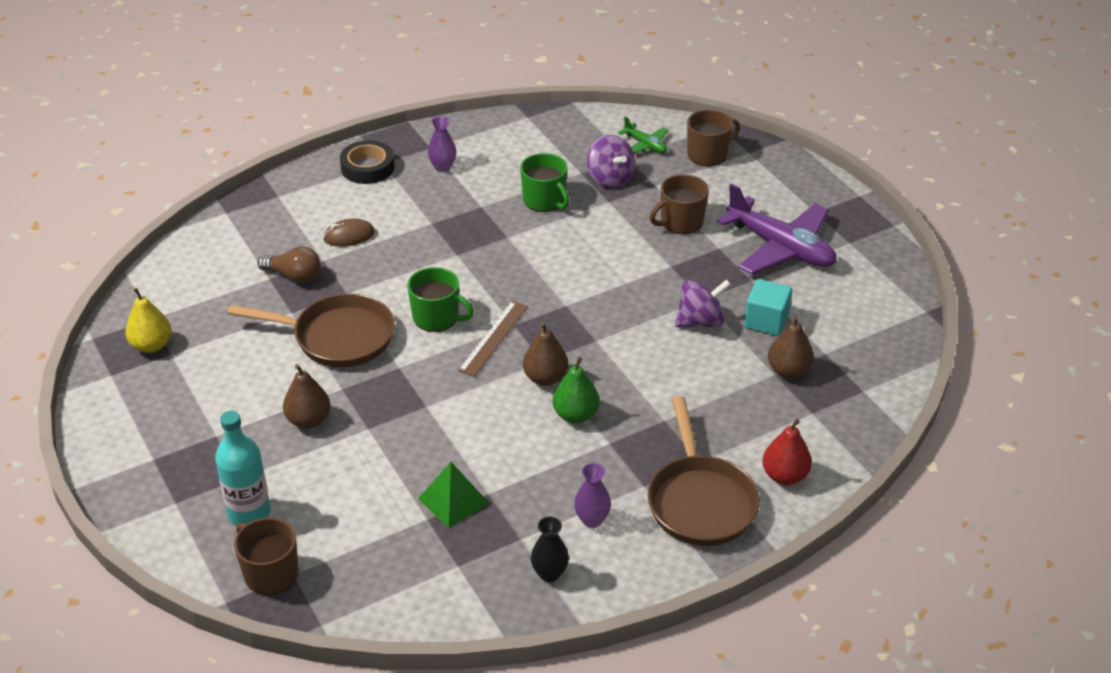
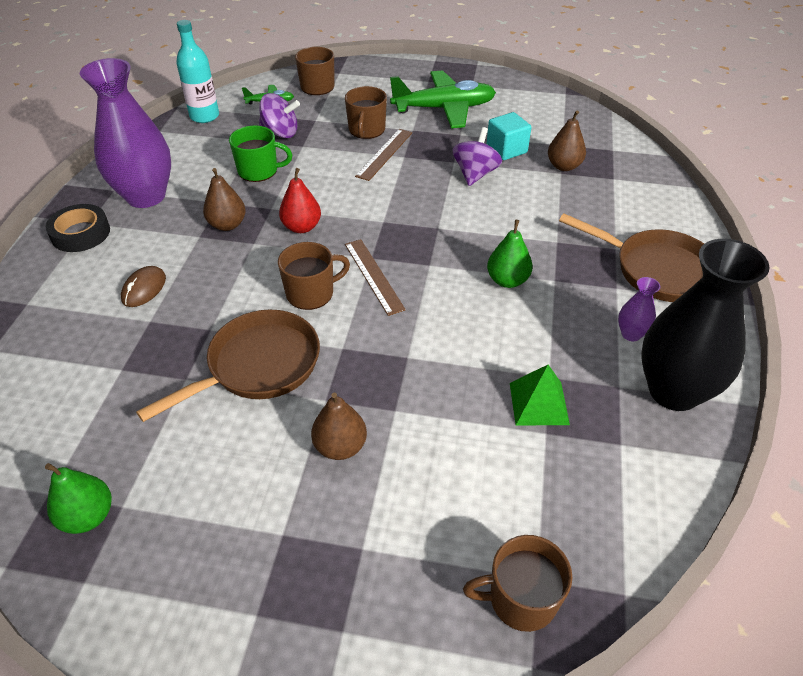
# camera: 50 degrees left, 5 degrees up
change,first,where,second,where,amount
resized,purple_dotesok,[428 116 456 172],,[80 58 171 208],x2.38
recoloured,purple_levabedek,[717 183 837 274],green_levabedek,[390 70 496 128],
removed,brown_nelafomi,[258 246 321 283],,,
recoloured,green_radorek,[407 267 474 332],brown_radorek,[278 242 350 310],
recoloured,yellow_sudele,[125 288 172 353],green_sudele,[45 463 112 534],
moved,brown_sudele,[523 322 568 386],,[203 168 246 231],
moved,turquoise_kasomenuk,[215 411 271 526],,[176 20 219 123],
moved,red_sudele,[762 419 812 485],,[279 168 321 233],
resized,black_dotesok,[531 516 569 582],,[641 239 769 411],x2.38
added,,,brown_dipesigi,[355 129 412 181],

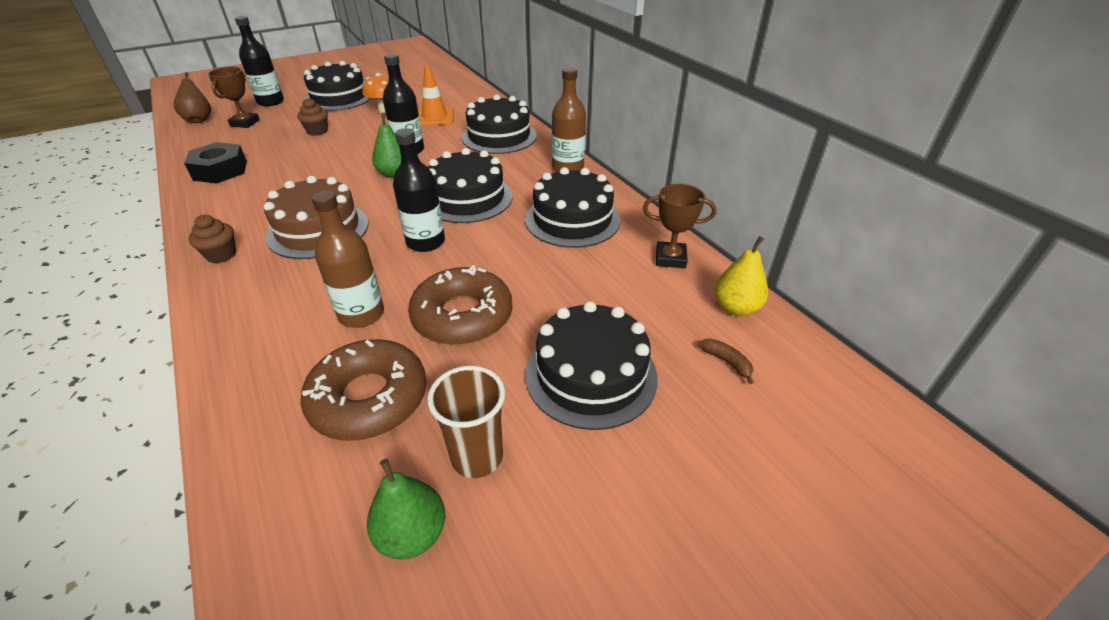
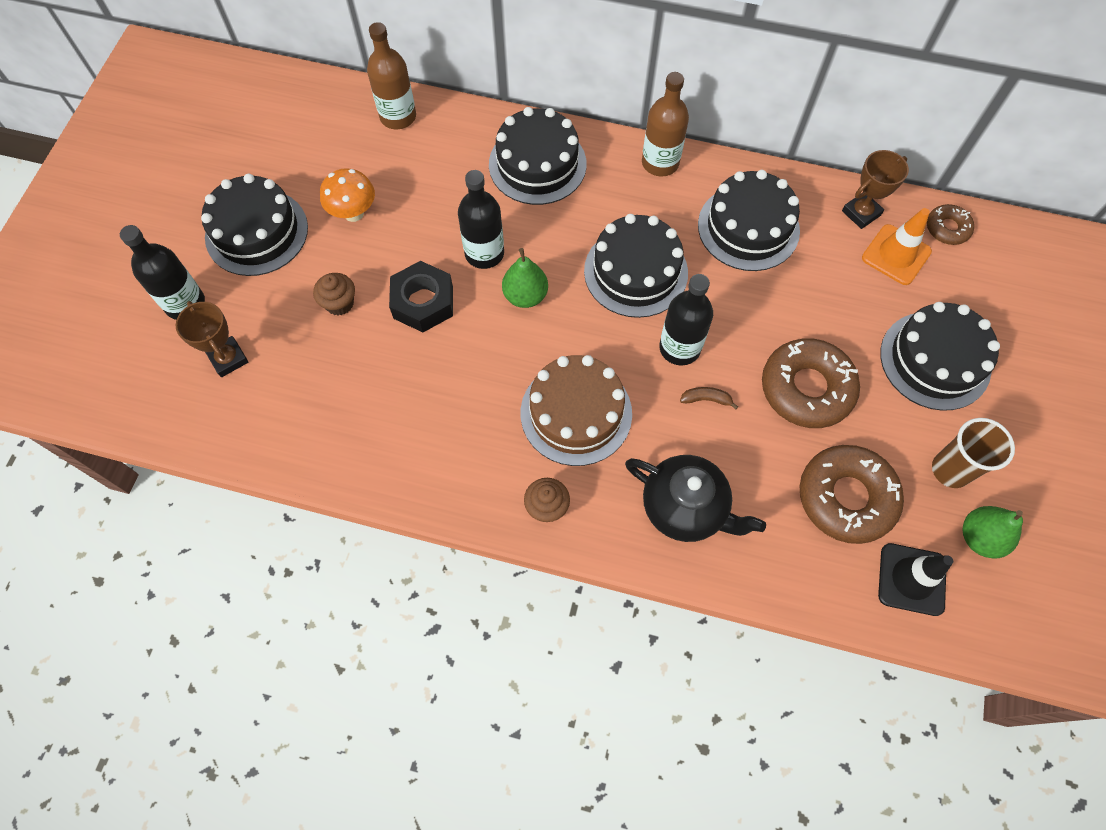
# camera: 45 degrees left, 25 degrees up
change,first,where,second,where,amount
moved,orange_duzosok,[418 66 454 126],,[862 208 932 285],
removed,brown_sudele,[173 72 211 123],,,
moved,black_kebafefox,[184 142 247 183],,[389 261 453 332],
moved,brown_kasomenuk,[312 191 384 328],,[367 22 416 129],
replaced,yellow_sudele,[714 236 768 316],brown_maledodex,[927 204 974 245],
moved,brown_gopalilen,[699 339 754 384],,[680 387 738 409],
added,,,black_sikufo,[625 455 766 542],
added,,,black_duzosok,[878 543 953 616],

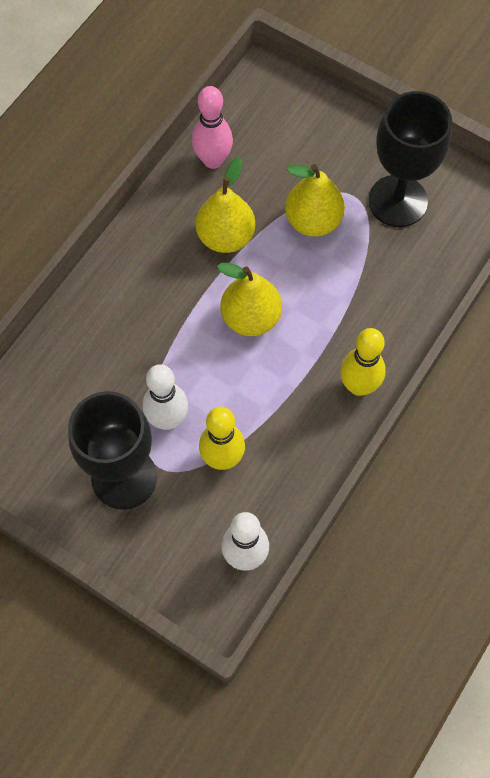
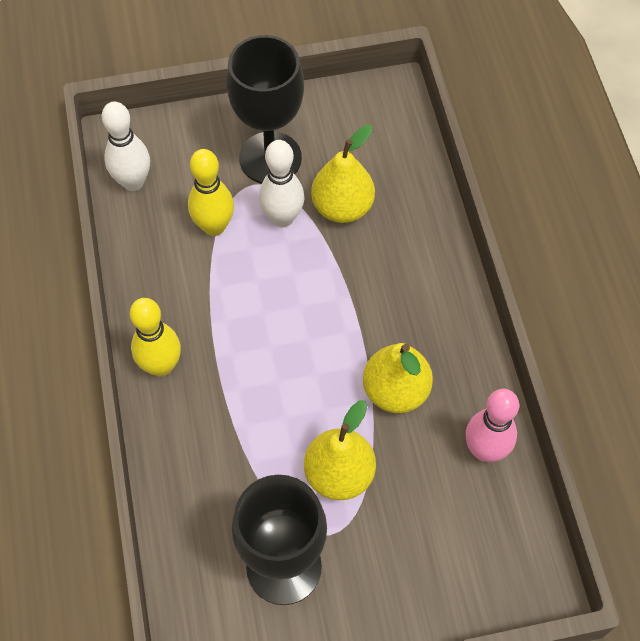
# camera: 135 degrees right, 5 degrees down
change,first,where,second,where,amount
moved,yellow_sudele,[217 263 282 336],,[311 124 375 223],

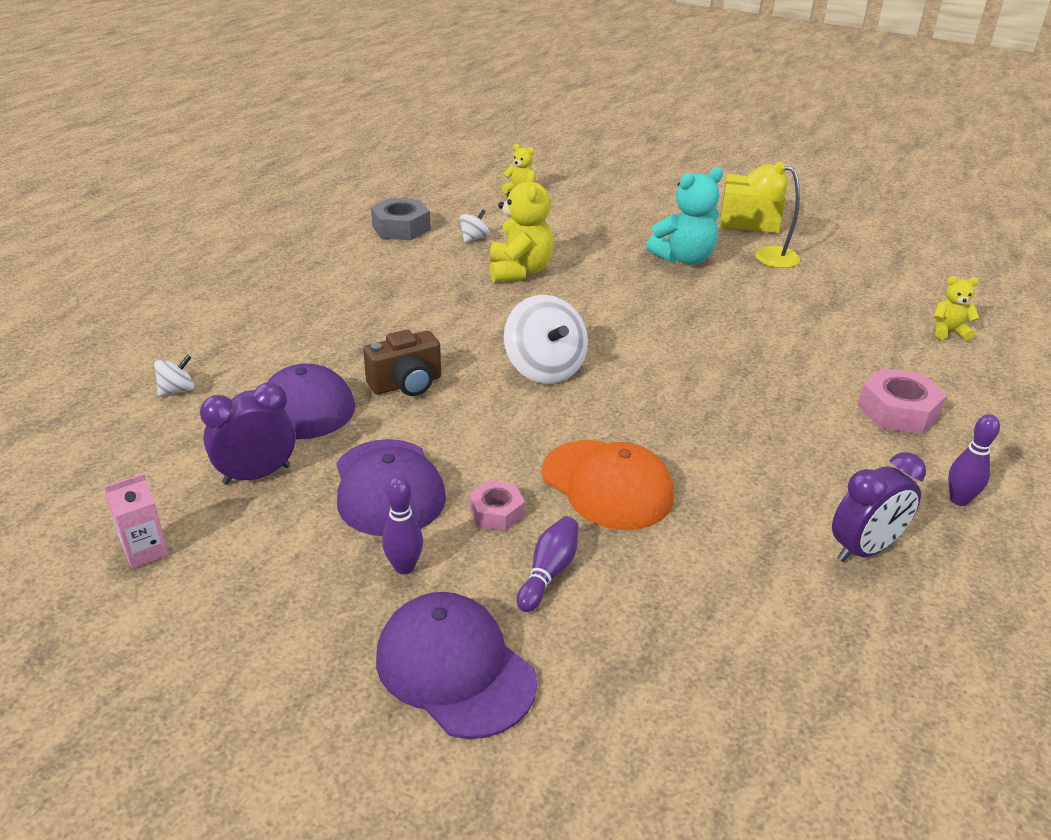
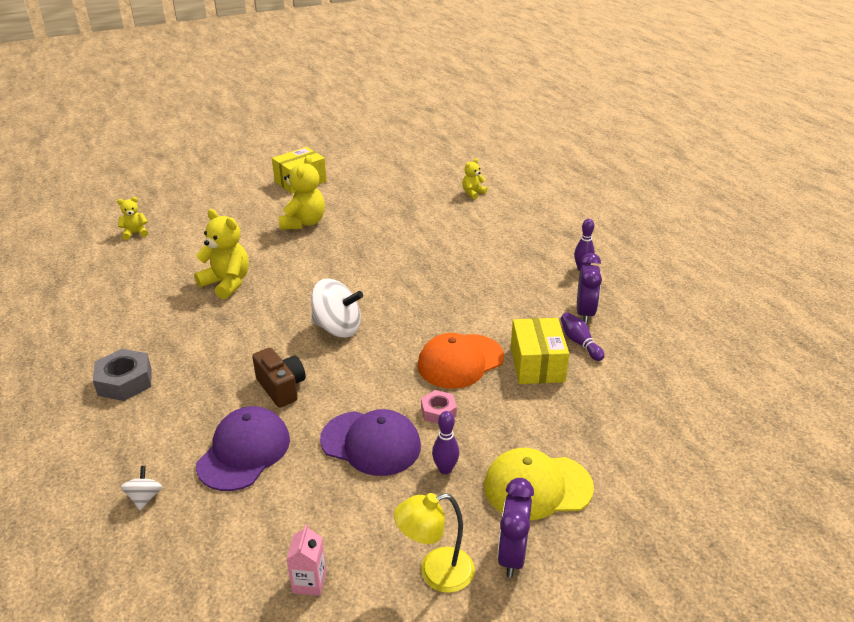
# camera: 50 degrees left, 0 degrees up
change,first,where,second,where,amount
moved,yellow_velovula,[747 162 800 268],,[394 493 475 593],
recoloured,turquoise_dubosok,[646 167 723 265],yellow_dubosok,[279 155 325 230],
moved,grey_kebafefox,[371 198 431 240],,[93 349 152 401],
removed,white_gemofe,[460 209 490 242],,,
turned,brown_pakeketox,[363 329 441 396],,[252 348 306 408],45 degrees counterclockwise
removed,pink_kebafefox,[858 368 947 434],,,
moved,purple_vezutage,[200 383 296 485],,[497 478 534 578],
turned,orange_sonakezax,[542 440 674 530],,[418 333 504 389],150 degrees clockwise
moved,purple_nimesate,[517 516 578 612],,[561 312 604 361],
recoloured,purple_sonakezax,[376 592 537 739],yellow_sonakezax,[484 448 594 520],
added,,,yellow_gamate,[511 318 569 384],

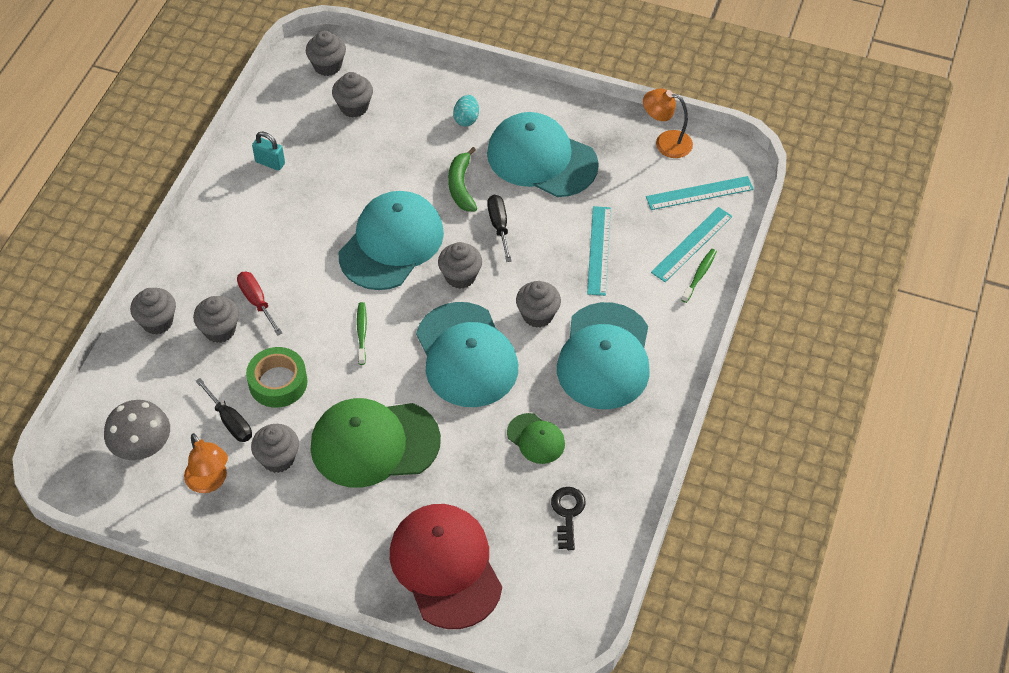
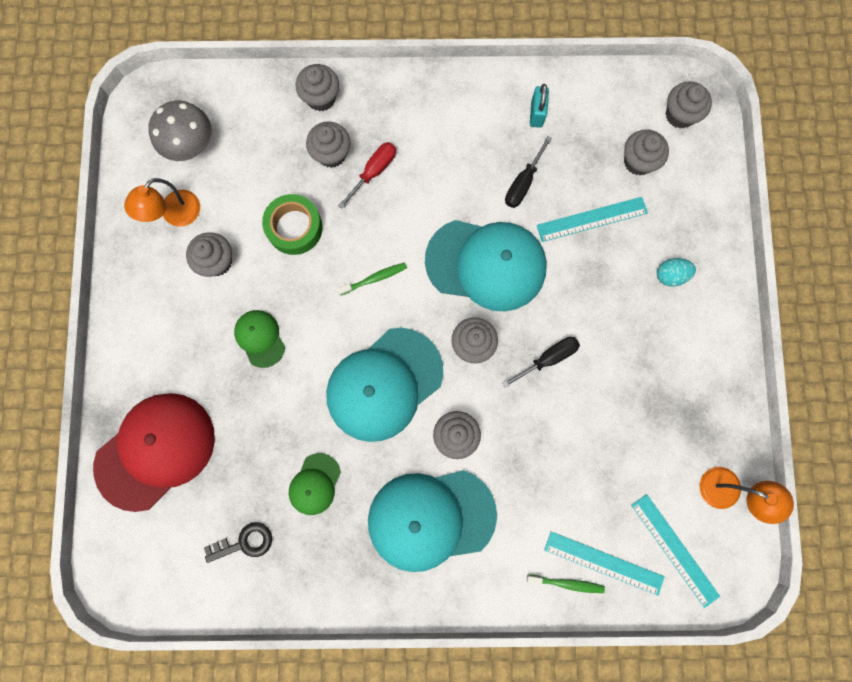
# camera: 70 degrees right, 25 degrees up
change,first,where,second,where,amount
turned,orange_velovula,[643 89 693 158],,[700 467 794 524],120 degrees clockwise
removed,turquoise_sonakezax,[487 112 599 197],,,
removed,green_gopalilen,[448 147 477 211],,,
moved,turquoise_dipesigi,[587 206 611 296],,[537 197 648 242],
moved,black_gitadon,[196 378 252 442],,[505 136 552 208],
resized,green_sonakezax,[310 398 441 488],,[234 310 285 368],x0.48

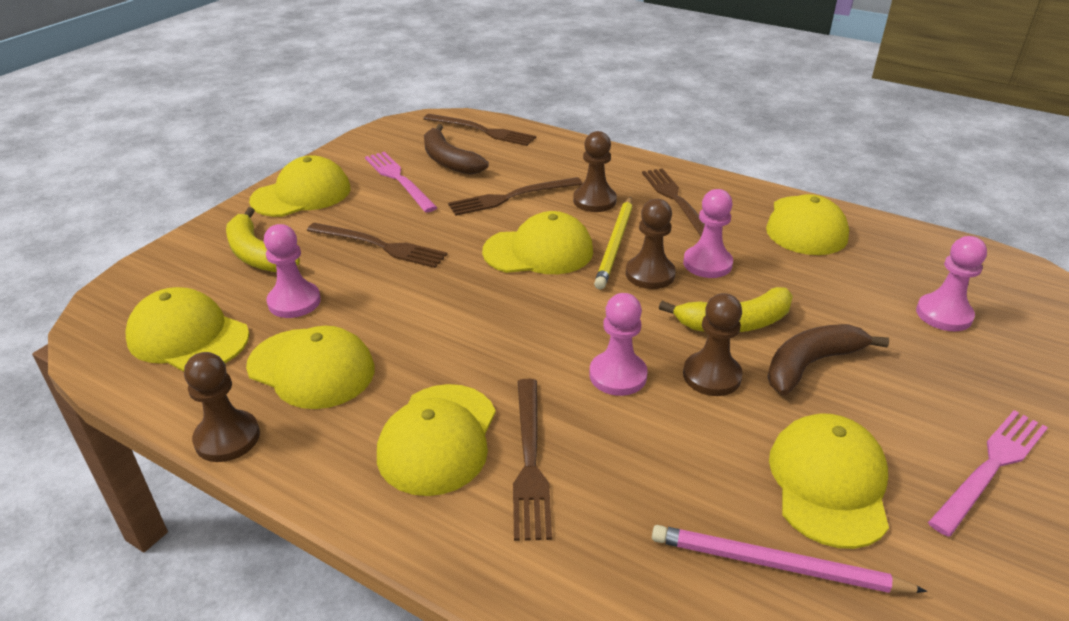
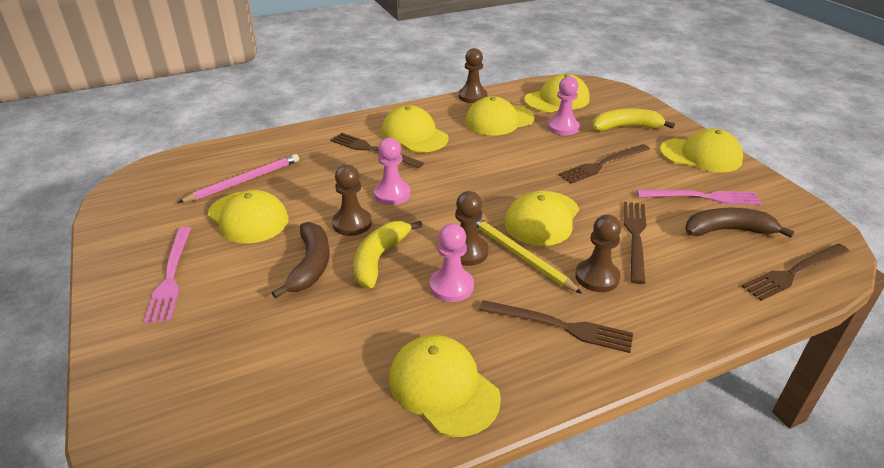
# camera: 125 degrees right, 0 degrees up
change,first,where,second,where,amount
turned,yellow_sonakezax,[249 155 351 217],,[660 129 743 173],75 degrees counterclockwise
removed,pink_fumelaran,[916 236 987 331],,,

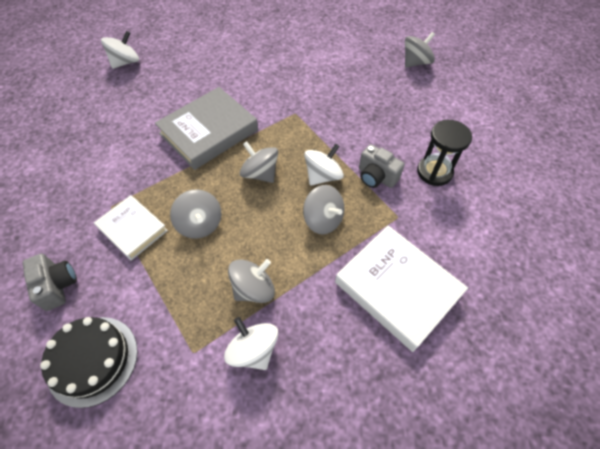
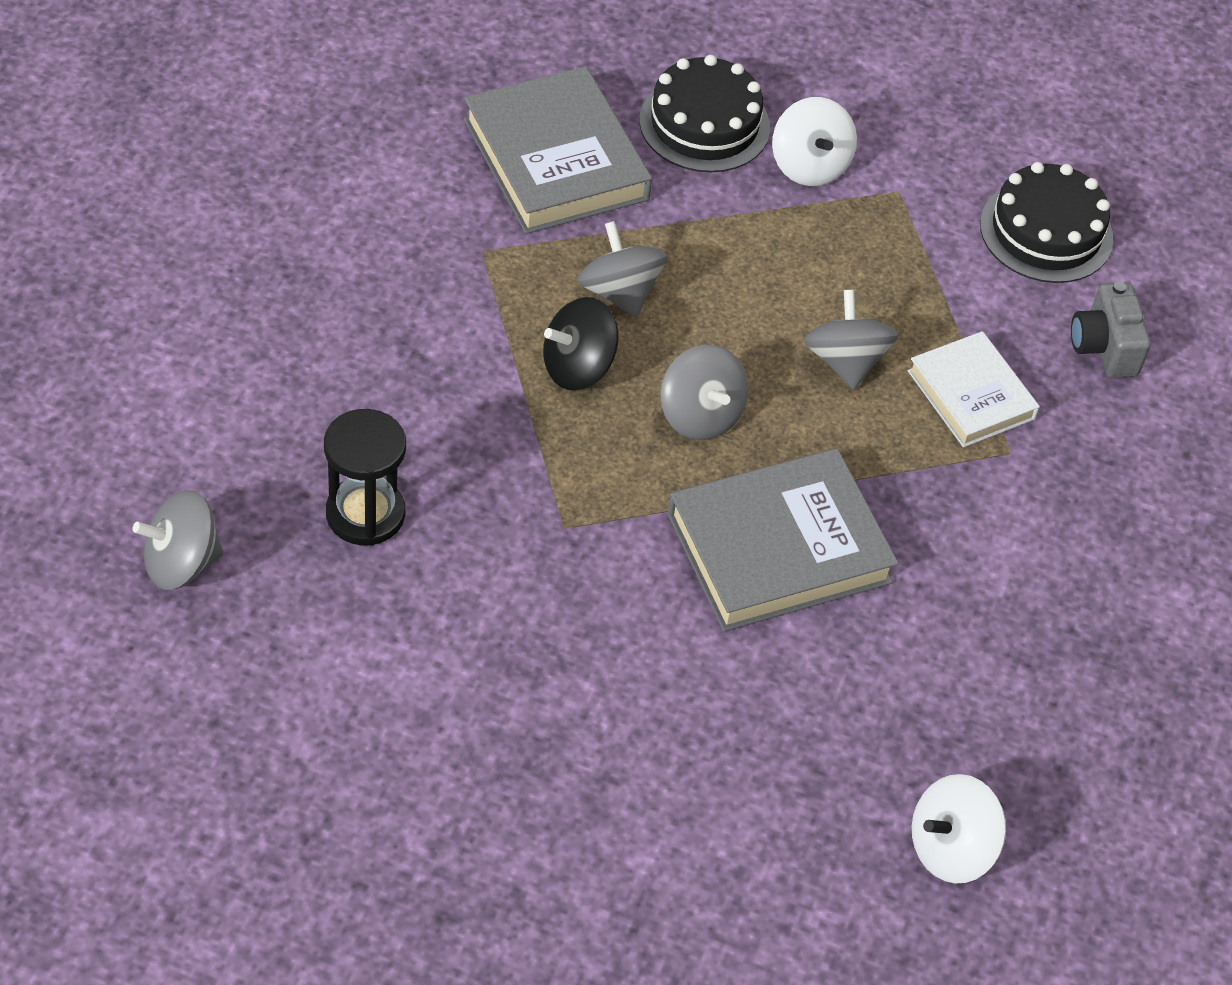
# camera: 165 degrees left, 5 degrees down
change,first,where,second,where,amount
moved,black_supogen,[417 120 472 186],,[324 409 406 546],
recoloured,white_gemofe,[304 143 344 186],black_gemofe,[543 297 619 391],
removed,grey_pakeketox,[359 144 405 188],,,
recoloured,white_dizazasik,[335 225 468 352],grey_dizazasik,[464 66 652 234],
removed,grey_gemofe,[228 259 275 303],,,
added,,,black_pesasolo,[639 55 770 172],

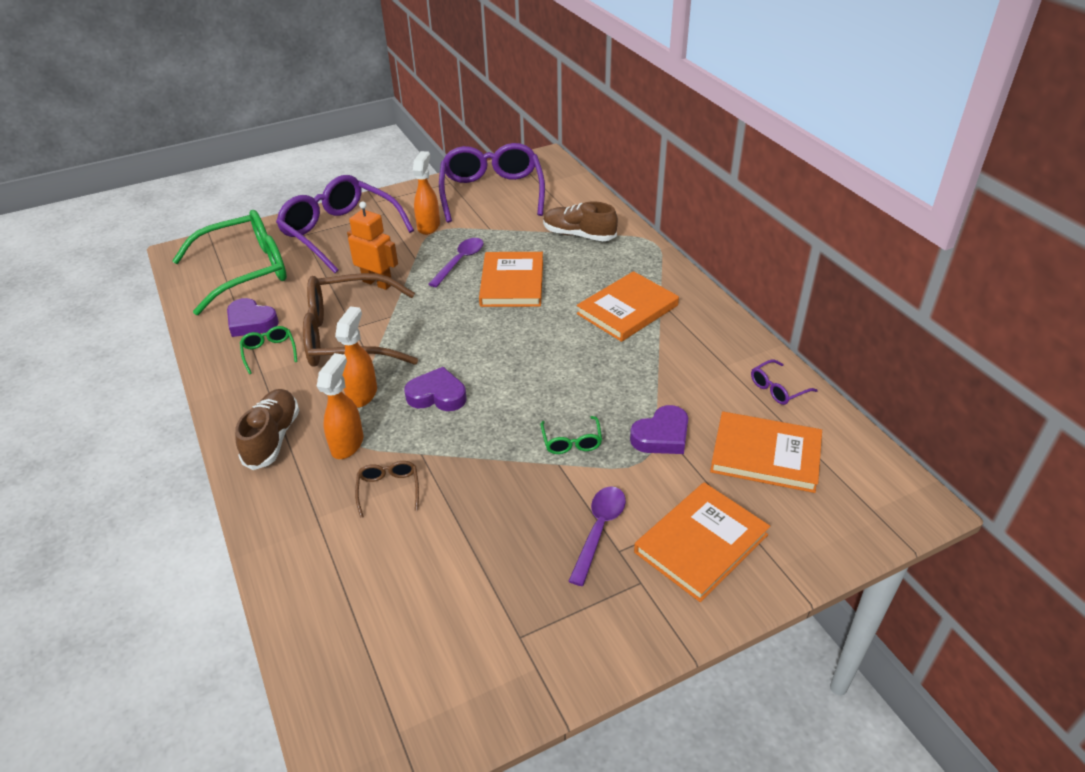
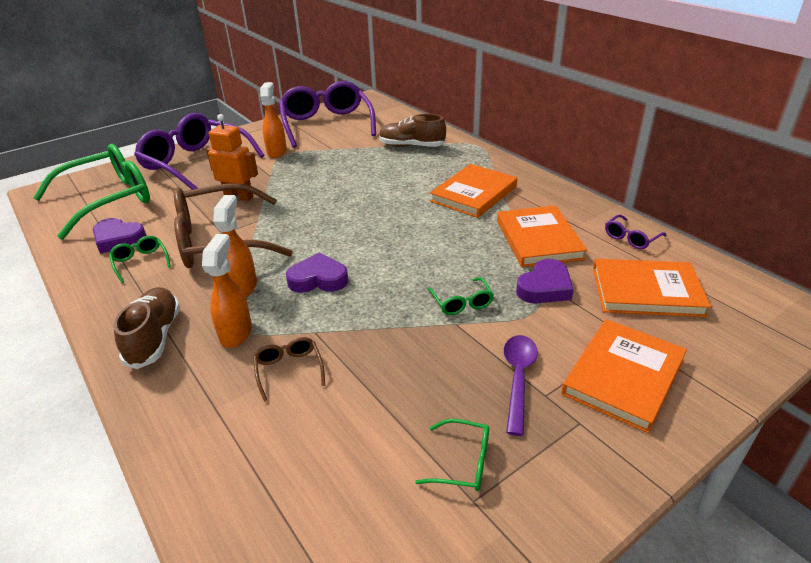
# camera: 10 degrees left, 5 degrees down
change,first,where,second,where,amount
removed,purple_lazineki,[428 238 484 287],,,
moved,orange_dizazasik,[479 252 543 307],,[497 205 587 267],
added,,,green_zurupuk,[415 419 489 491],

